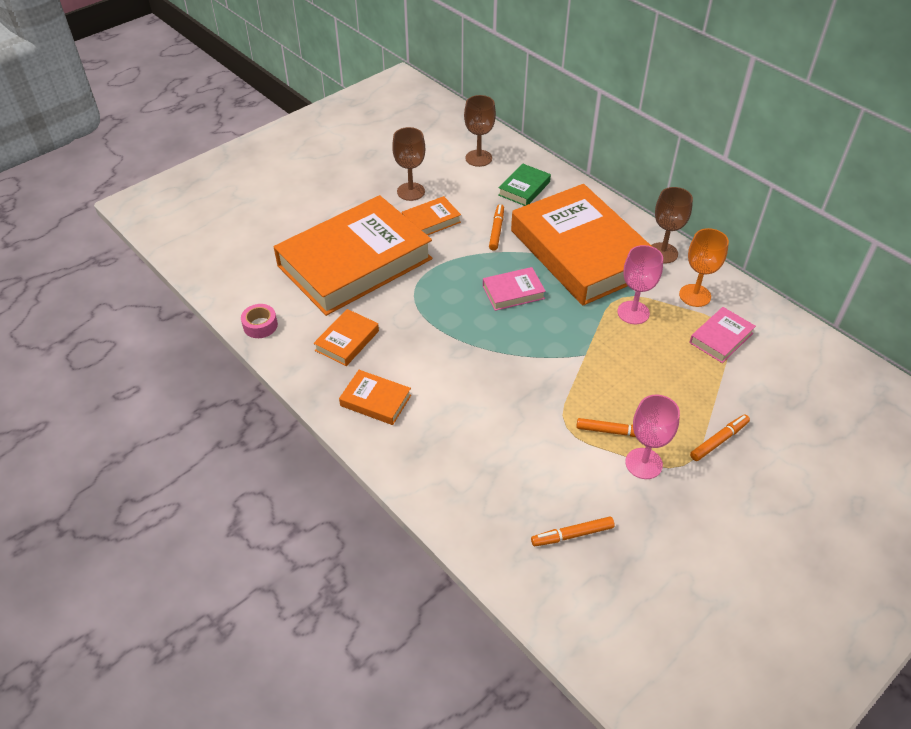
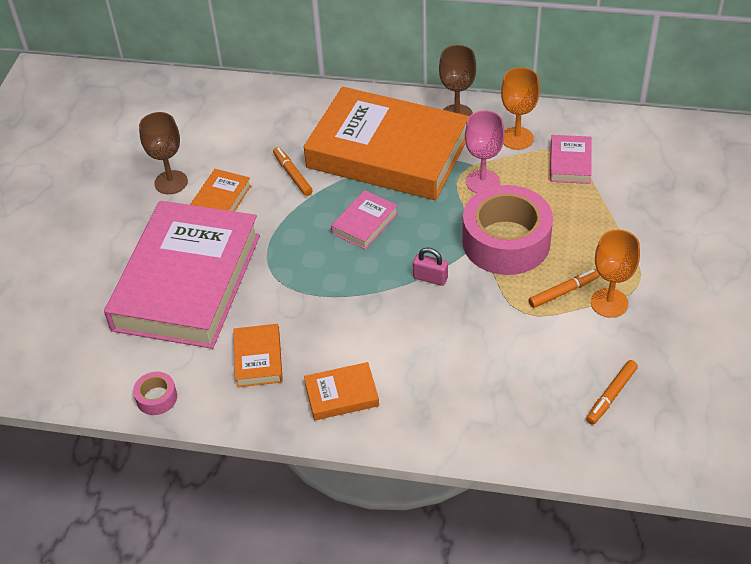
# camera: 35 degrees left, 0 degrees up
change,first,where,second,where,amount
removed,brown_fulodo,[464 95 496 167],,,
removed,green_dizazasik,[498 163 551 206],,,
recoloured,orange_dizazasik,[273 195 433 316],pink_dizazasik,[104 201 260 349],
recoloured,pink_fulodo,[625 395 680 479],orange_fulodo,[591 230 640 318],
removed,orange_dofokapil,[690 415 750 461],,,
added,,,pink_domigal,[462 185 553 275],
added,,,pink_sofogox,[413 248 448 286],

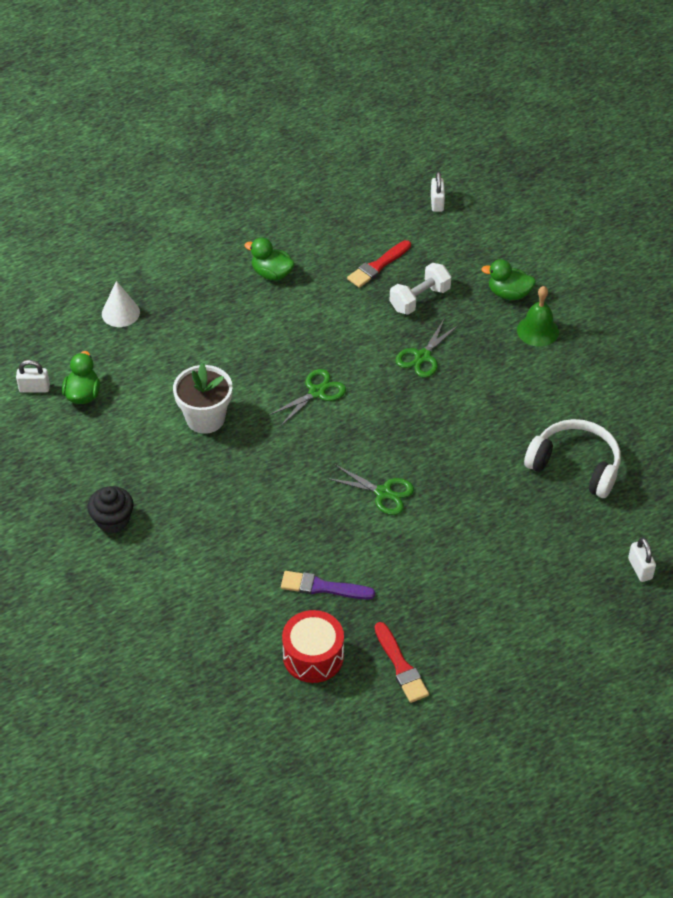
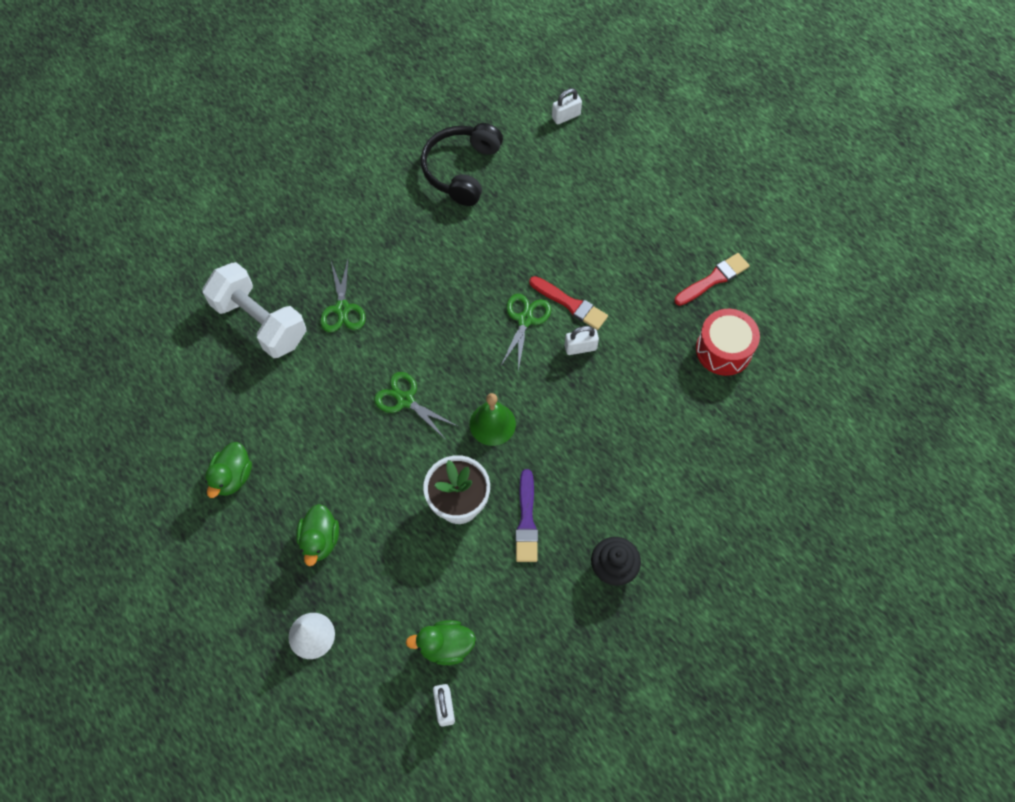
# camera: 100 degrees left, 15 degrees up
change,first,where,second,where,amount
moved,white_sofogox,[431 172 445 212],,[565 326 599 355],
moved,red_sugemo,[347 240 411 288],,[529 276 608 330],
moved,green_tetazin,[481 259 536 300],,[296 504 339 566],
resized,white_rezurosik,[390 263 451 315],,[203 262 306 358],x1.52
moved,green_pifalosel,[517 286 559 347],,[470 393 516 446],
turned,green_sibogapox,[396 319 459 378],,[320 260 366 332],60 degrees clockwise
recoloured,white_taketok,[524 419 621 498],black_taketok,[421 123 503 206],
moved,purple_sugemo,[281 571 375 600],,[515 469 538 562],

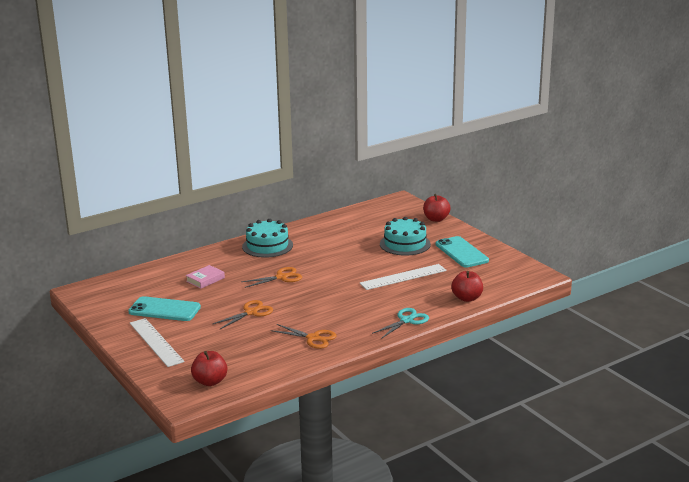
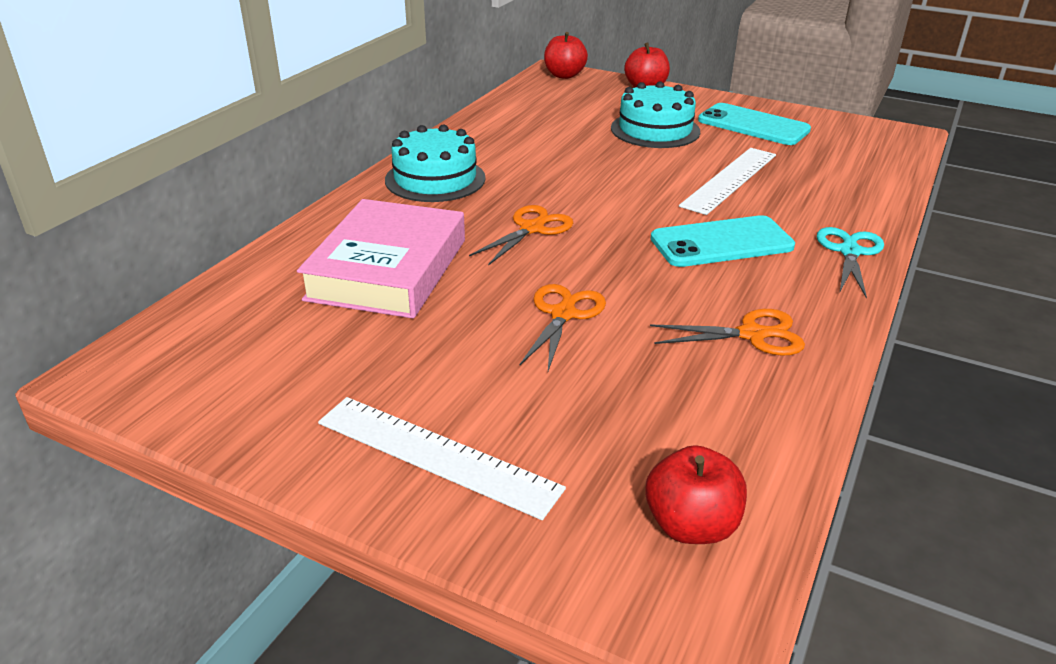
# camera: 30 degrees left, 10 degrees up
change,first,where,second,where,amount
resized,pink_dizazasik,[186 265 225 289],,[297 199 465 319],x2.20
moved,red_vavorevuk,[451 271 483 302],,[544 32 588 79],
moved,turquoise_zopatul,[128 296 201 321],,[651 215 795 267],

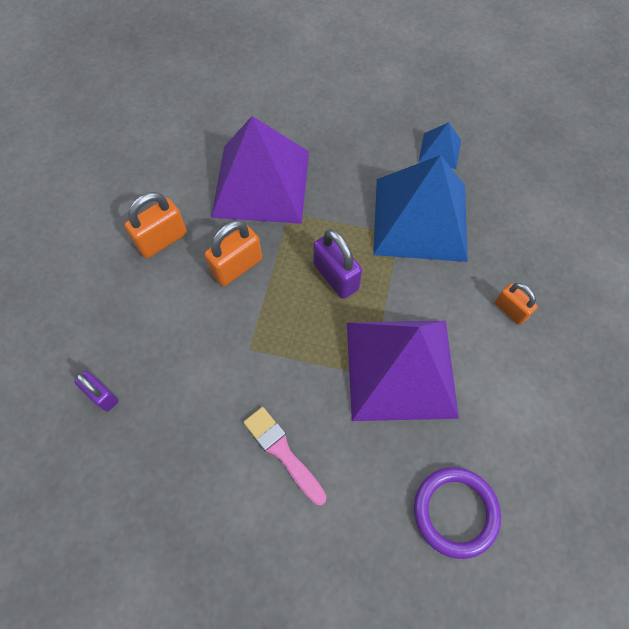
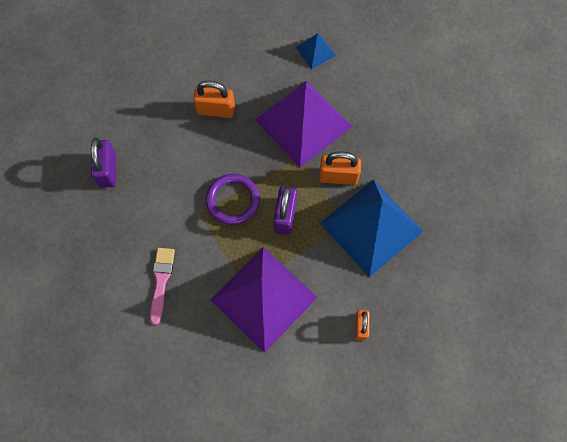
# camera: 45 degrees right, 5 degrees up
change,first,where,second,where,amount
moved,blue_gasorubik,[418 122 461 169],,[296 33 336 69],
moved,orange_sofogox,[204 220 262 286],,[319 152 361 185],
resized,purple_sofogox,[74 371 119 412],,[91 138 116 188],x1.55
moved,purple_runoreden,[414 467 501 559],,[206 174 260 225],

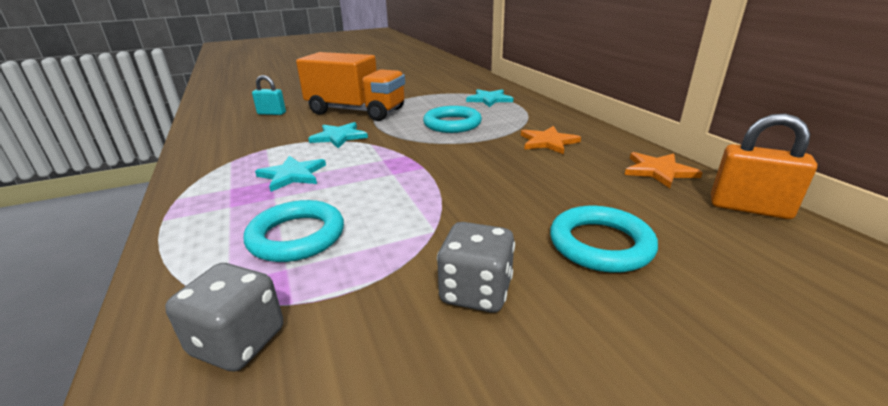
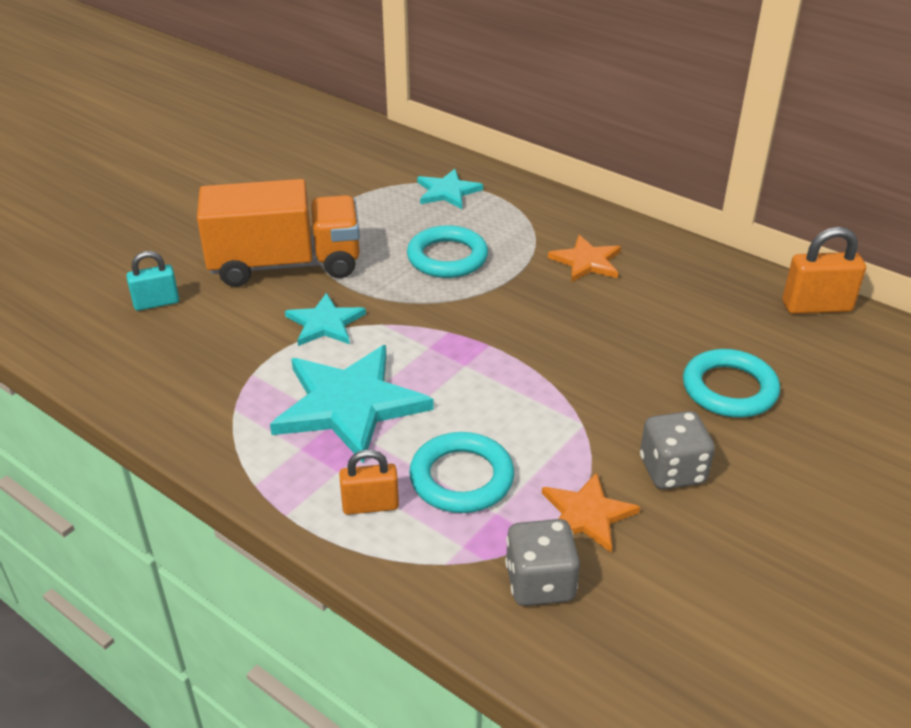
# camera: 30 degrees left, 10 degrees up
change,first,where,second,where,amount
moved,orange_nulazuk,[625 152 703 188],,[542 472 640 552],
resized,turquoise_nulazuk,[255 156 326 192],,[270 345 434 463],x1.80
added,,,orange_sofogox,[339 449 399 515],

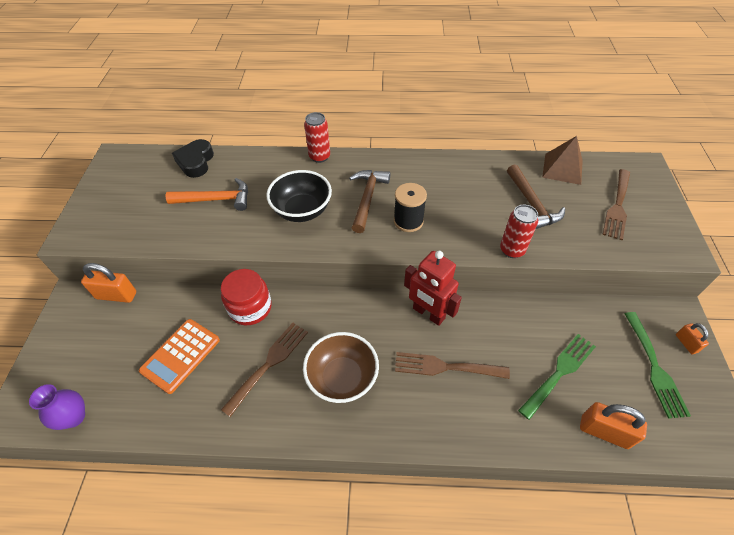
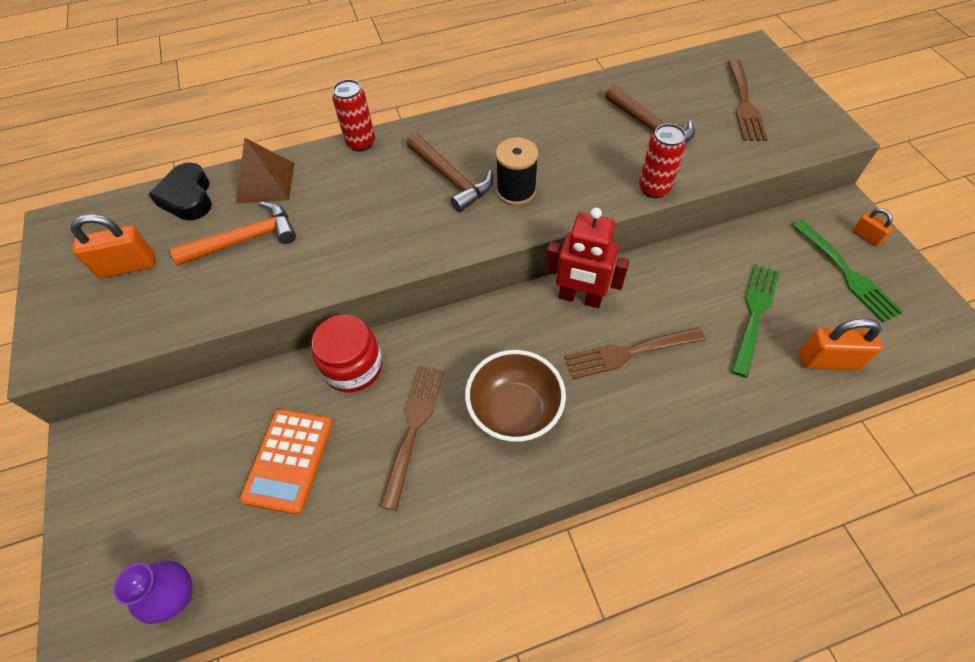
# camera: 20 degrees left, 5 degrees up
change,first,where,second,where,amount
moved,brown_gasorubik,[542 136 583 185],,[236 137 294 204],
removed,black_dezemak,[266 170 332 222],,,
turned,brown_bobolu,[349 170 390 233],,[407 133 493 212],150 degrees clockwise
moved,orange_sofogox,[81 263 136 303],,[71 214 155 278],

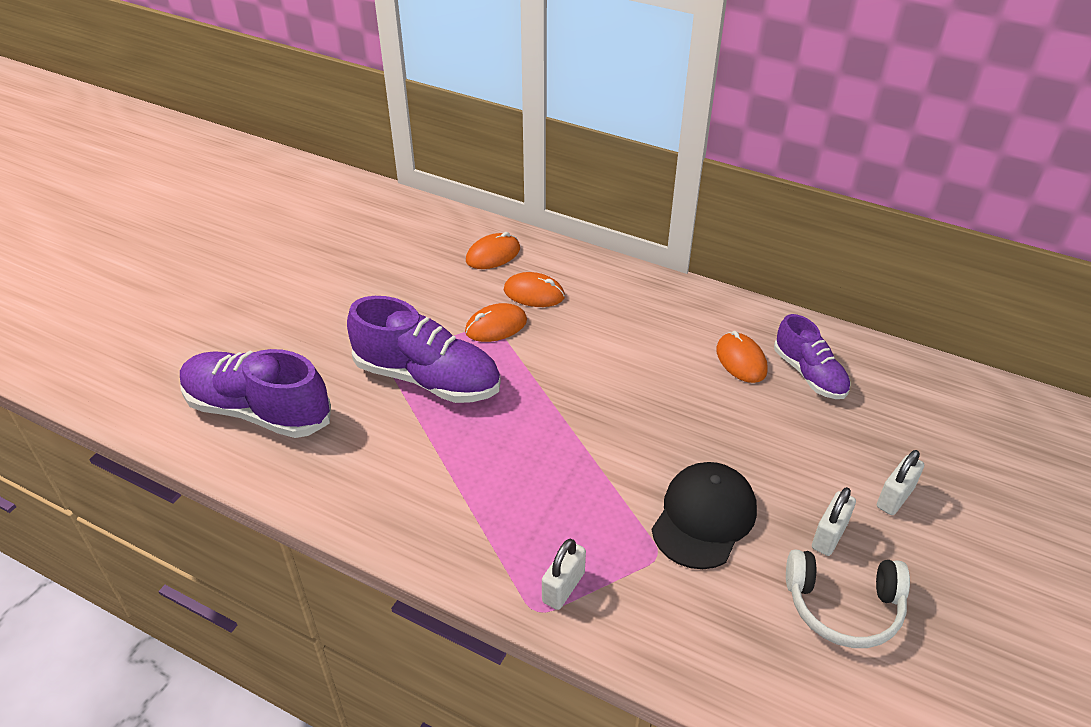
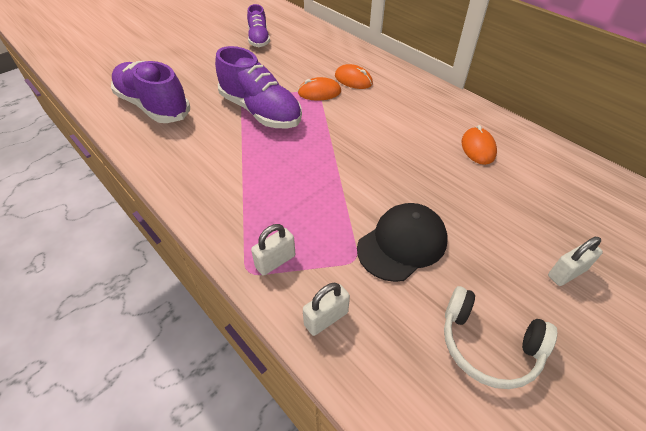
# camera: 20 degrees right, 5 degrees up
change,first,where,second,where,amount
removed,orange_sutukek,[466 232 520 269],,,
moved,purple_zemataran,[774 314 851 399],,[247 4 270 47],
moved,white_sofogox,[812 487 856 556],,[303 283 350 336],

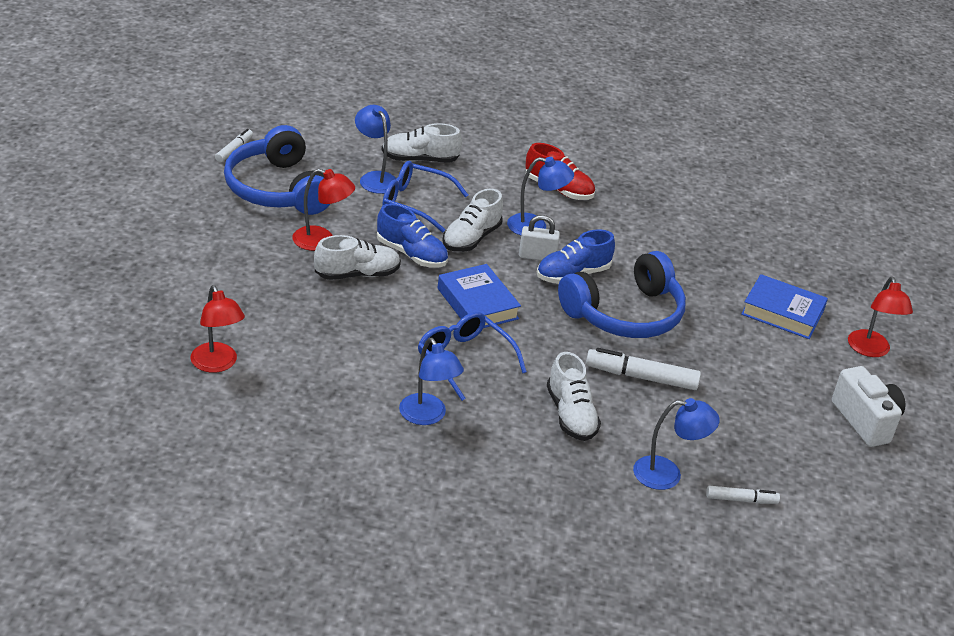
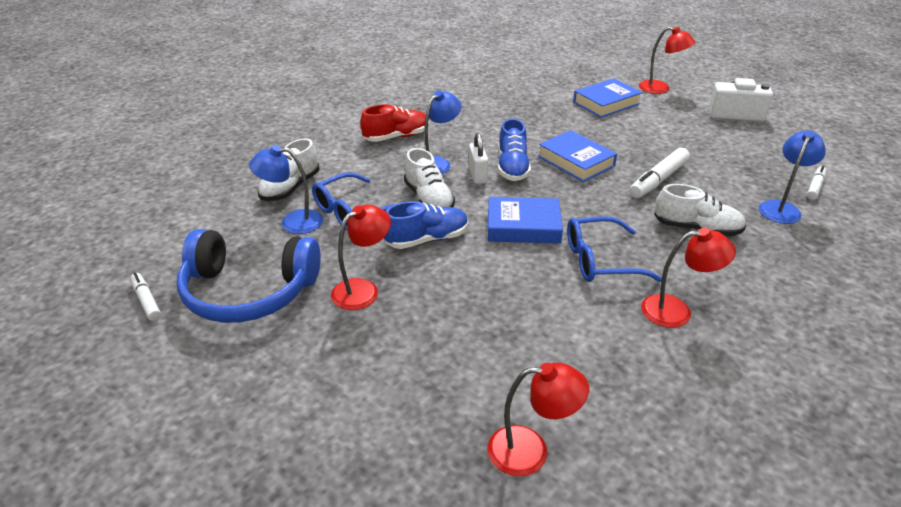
# camera: 55 degrees left, 0 degrees up
change,first,where,second,where,amount
turned,white_sofogox,[519 215 560 261],,[468 133 488 184],45 degrees counterclockwise
removed,white_zemataran,[314 235 401 280],,,
replaced,blue_taketok,[558 251 686 338],blue_dizazasik,[538 130 617 182],
recoloured,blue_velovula,[399 338 464 425],red_velovula,[641 228 736 328],

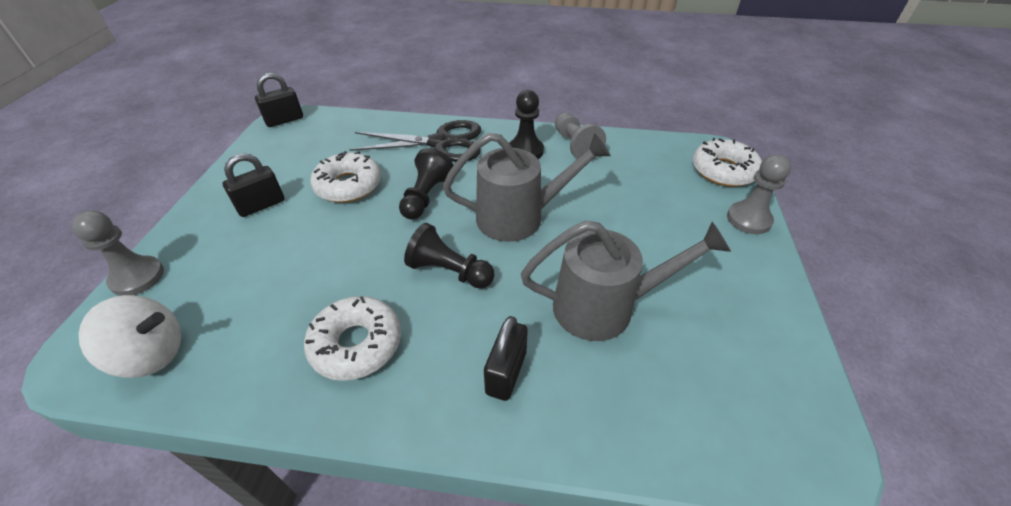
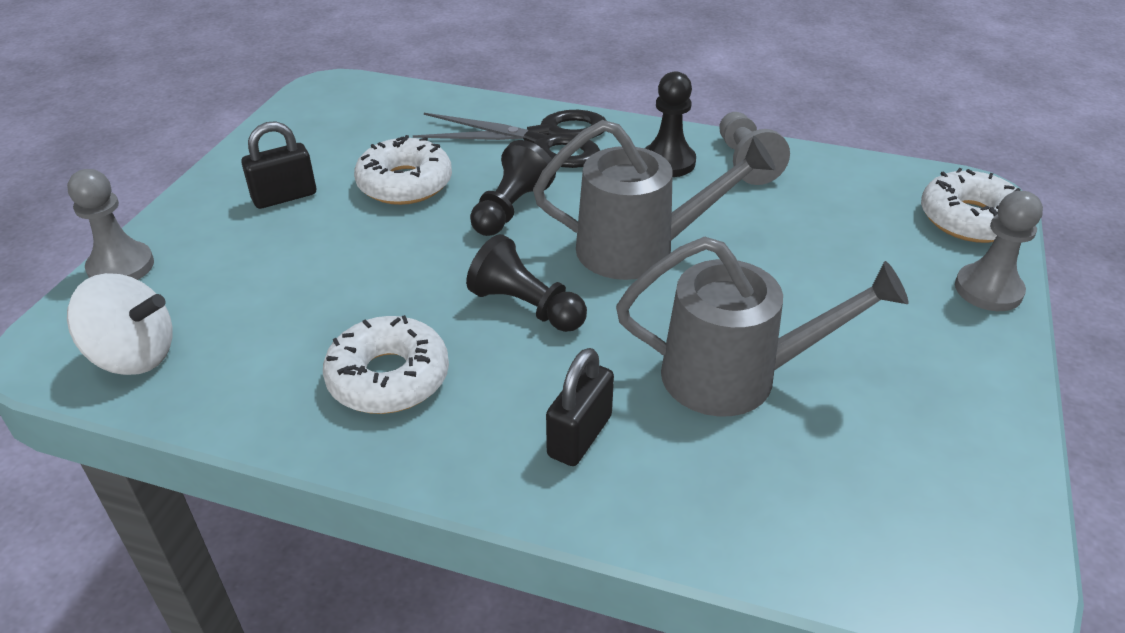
# camera: 10 degrees right, 5 degrees down
change,first,where,second,where,amount
removed,black_sofogox,[255 73 303 127],,,

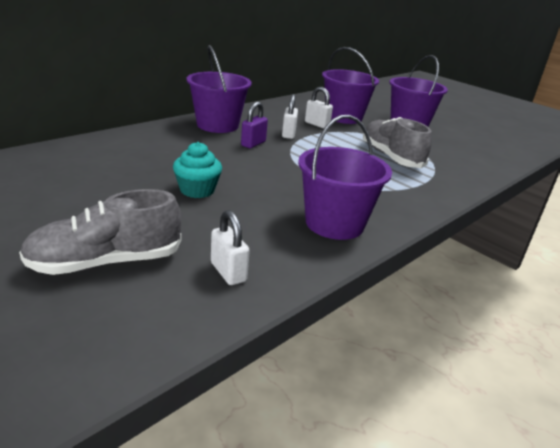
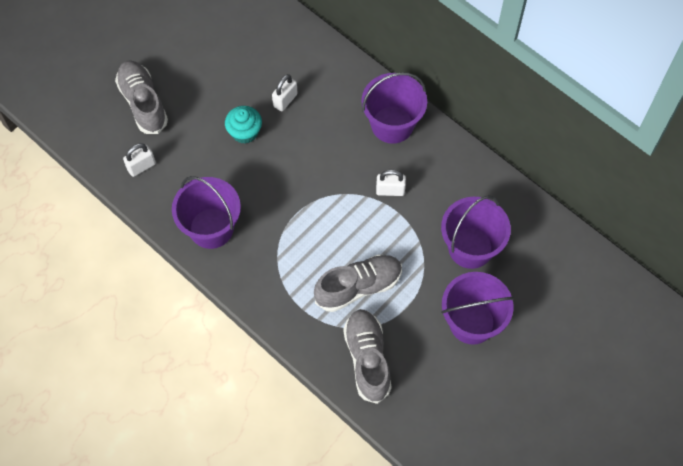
# camera: 90 degrees right, 35 degrees up
change,first,where,second,where,amount
moved,white_sofogox,[305 87 333 128],,[272 74 298 111],
removed,purple_sofogox,[241 102 268 148],,,
added,,,grey_zemataran,[343 309 392 404],

